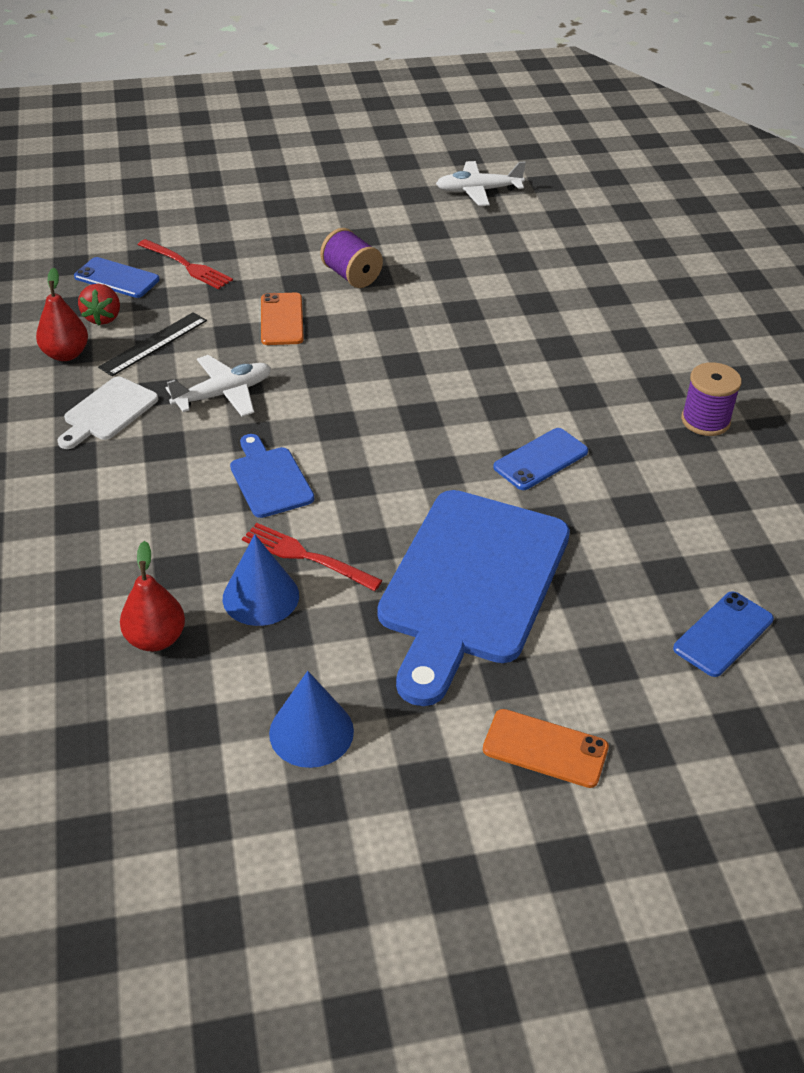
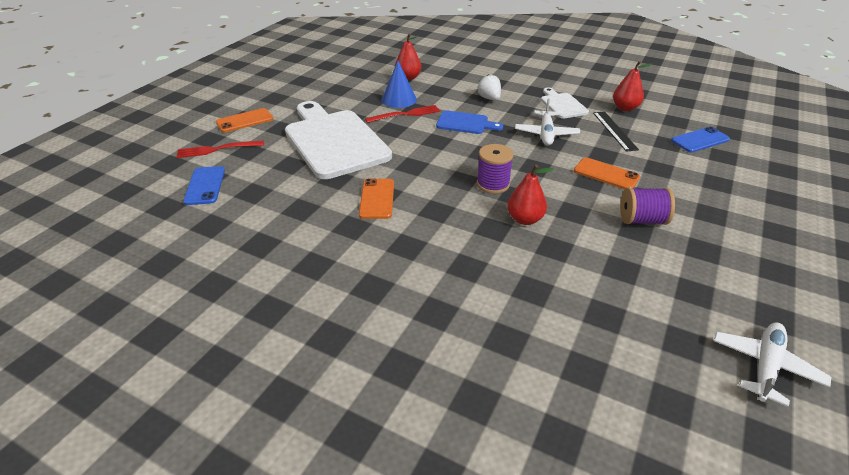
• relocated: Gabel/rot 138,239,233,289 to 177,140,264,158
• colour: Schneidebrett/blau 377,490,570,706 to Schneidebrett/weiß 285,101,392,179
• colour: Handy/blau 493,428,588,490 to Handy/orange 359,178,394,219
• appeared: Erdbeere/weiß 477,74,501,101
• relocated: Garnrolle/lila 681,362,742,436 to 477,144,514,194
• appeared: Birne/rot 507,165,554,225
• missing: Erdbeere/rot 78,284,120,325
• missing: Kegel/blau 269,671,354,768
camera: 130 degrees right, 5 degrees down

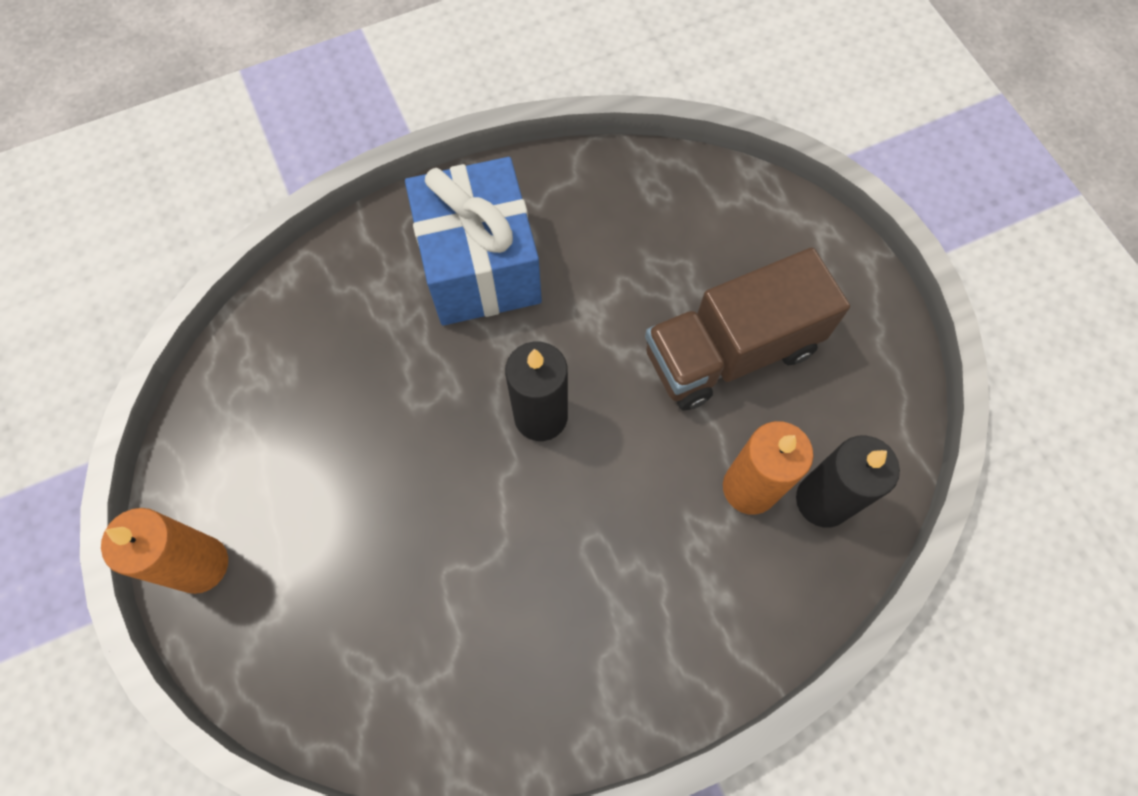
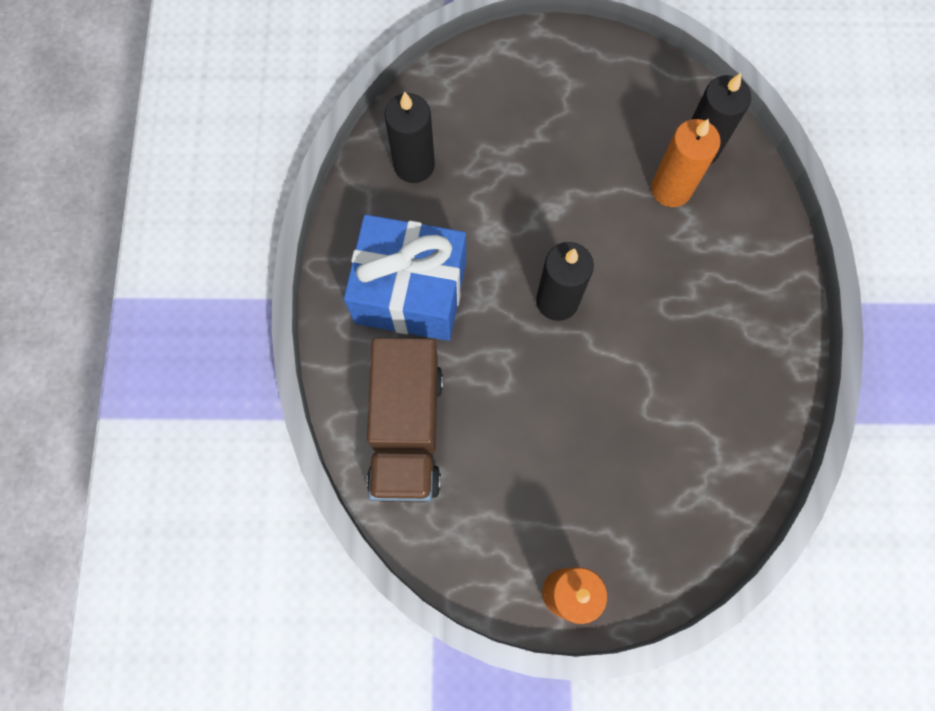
• relocated: Lastwagen/braun 645,248,850,411 to 367,338,443,502
• appeared: Kerze/schwarz 385,92,435,183
camera: 65 degrees left, 5 degrees up

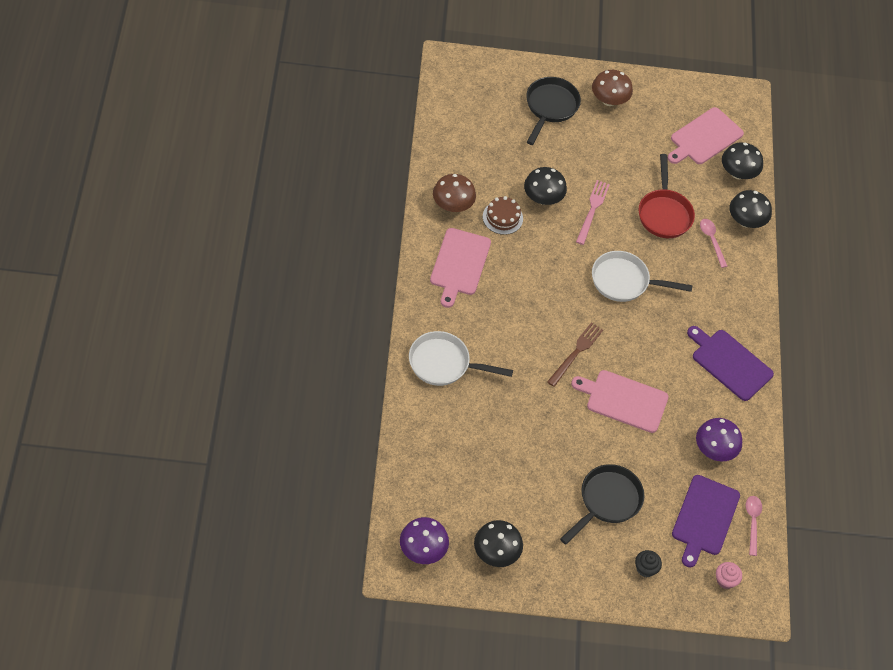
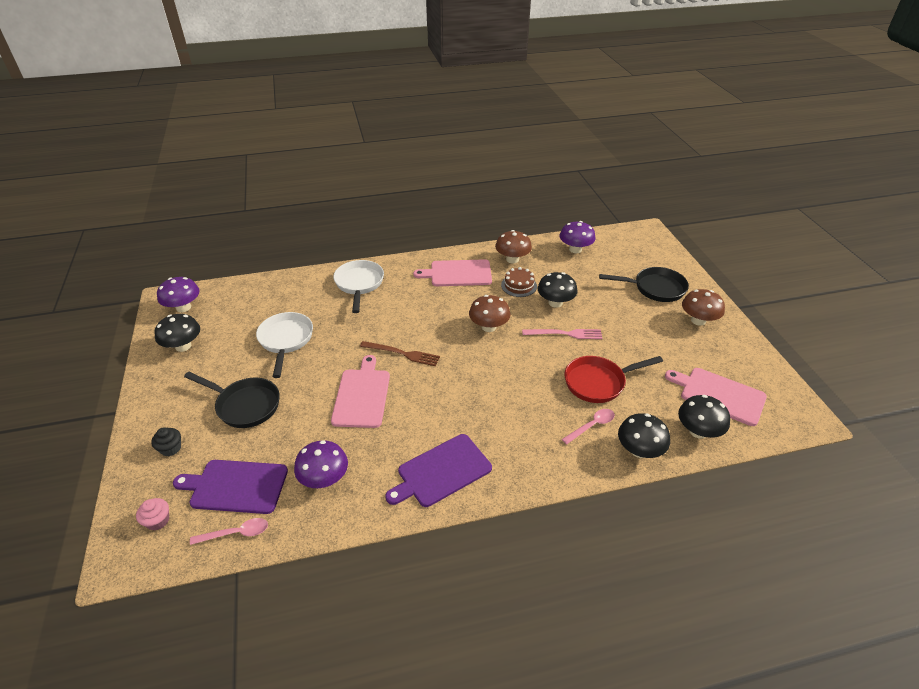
• relocated: Pfanne/weiß 592,251,693,302 to 256,312,313,378
• spun: Schneidebrett/lila 687,326,774,401 = 385,434,492,507 150 degrees counterclockwise
• appeared: Pilz/braun 469,295,510,332
• appeared: Pilz/lila 560,221,596,254
camera: 80 degrees right, 15 degrees down

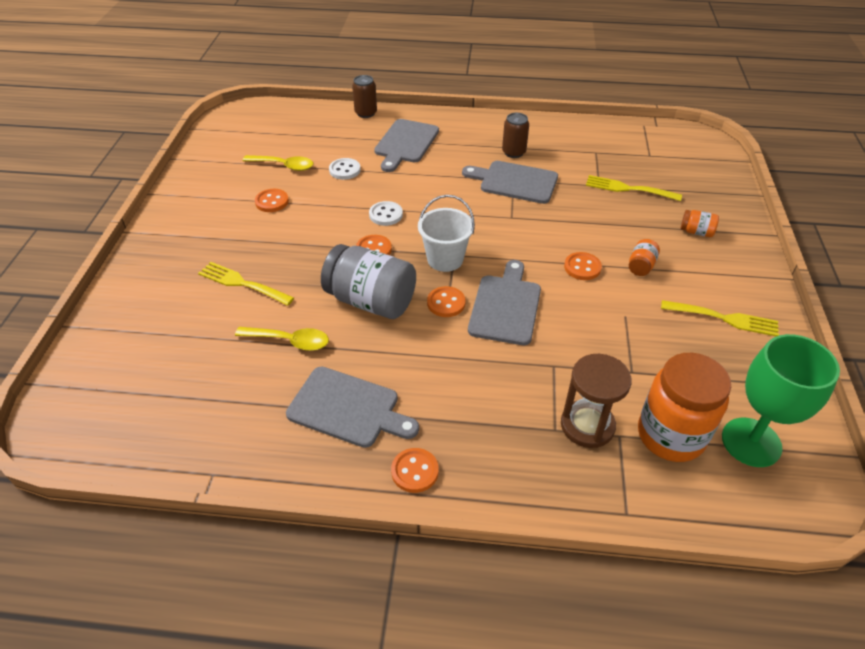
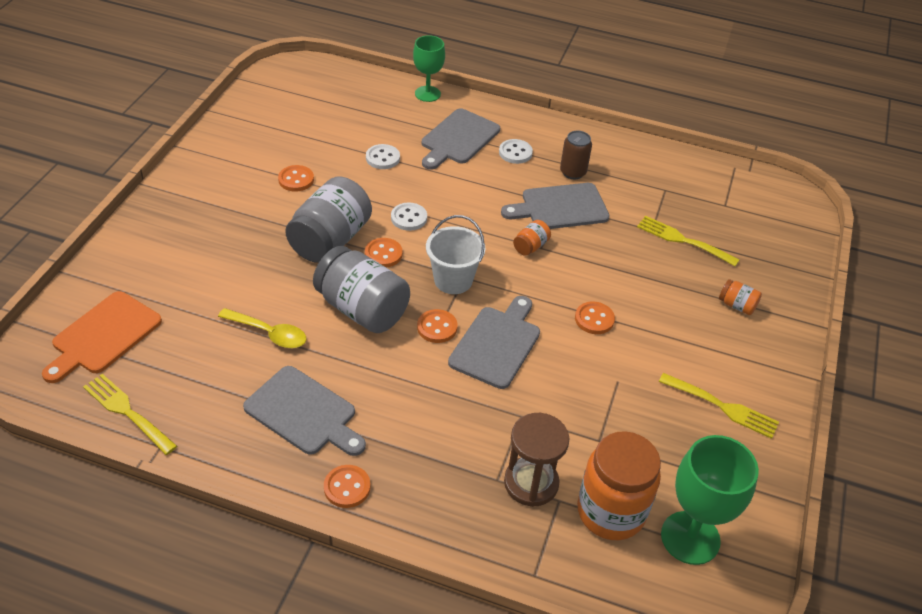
• appeared: Schneidebrett/orange 42,291,162,383
• relocated: Gabel/gelb 198,262,294,306 to 83,374,177,455
• appeared: Einmachglas/grau 285,176,372,262
• exchanged: Dose/braun 352,75,377,118 to Kelch/grün 413,35,445,102
• appeared: Knopf/weiß 499,139,533,164
• spun: Schneidebrett/grau 462,161,558,204 = 501,183,609,229 45 degrees counterclockwise
• relocated: Einmachglas/orange 629,239,660,276 to 513,220,551,256
• missing: Löffel/gelb 242,155,314,171
camera: 10 degrees right, 0 degrees up

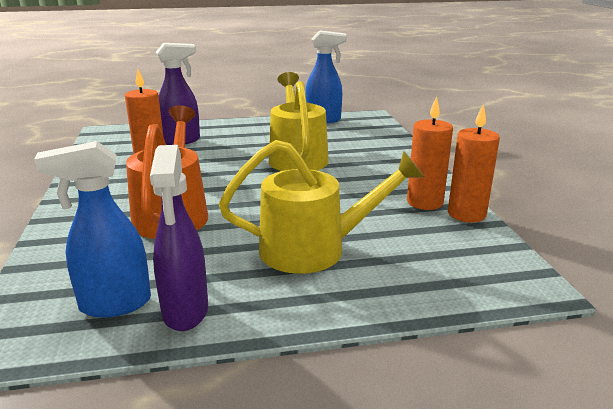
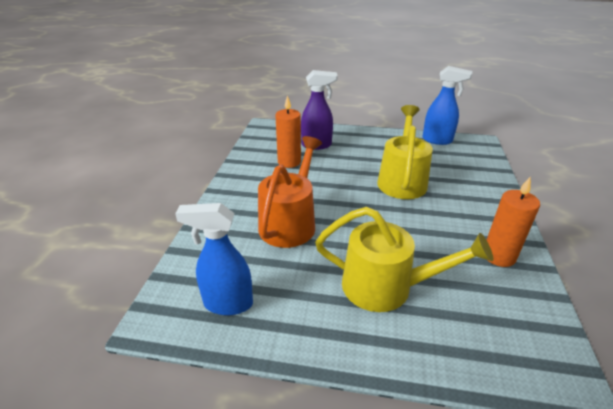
• missing: Sprühflasche/lila 150,145,208,331
• missing: Kerze/orange 448,105,500,222
camera: 20 degrees right, 10 degrees up

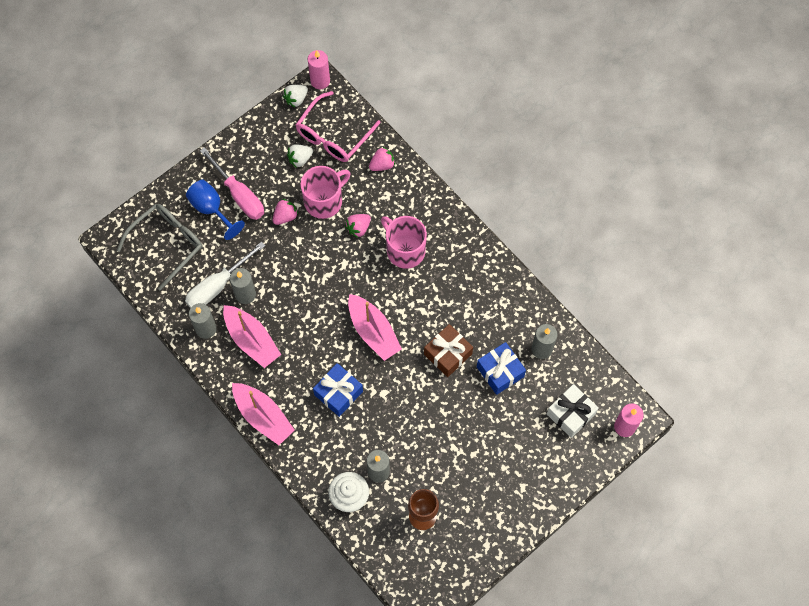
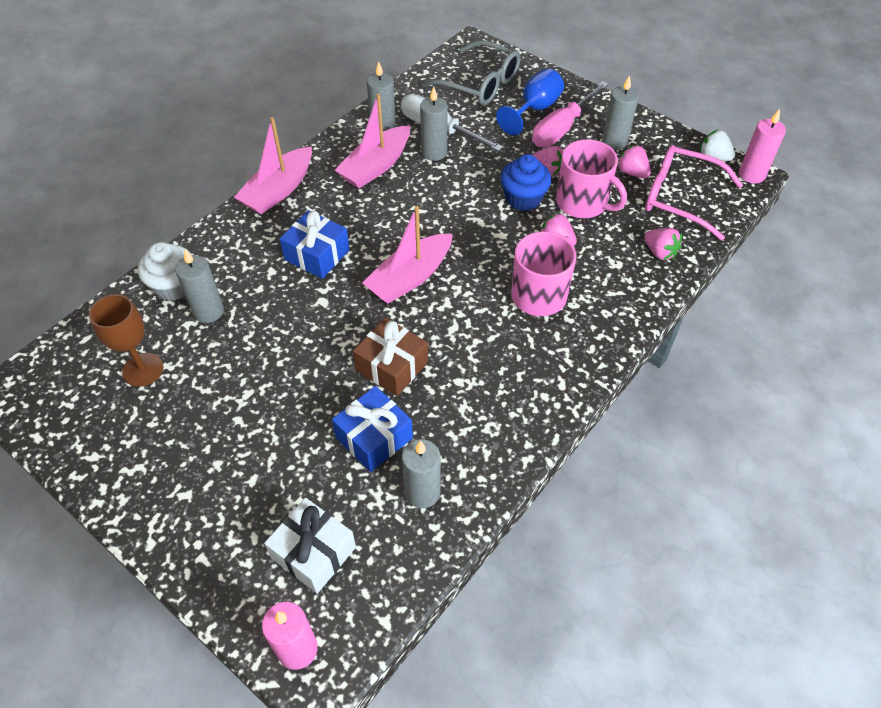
• appeared: Muffin/blau 501,154,551,211
• appeared: Kerze/grau 602,75,639,150
• colour: Erdbeere/weiß 287,144,313,168 to Erdbeere/rosa 618,145,651,178
camera: 80 degrees right, 15 degrees down

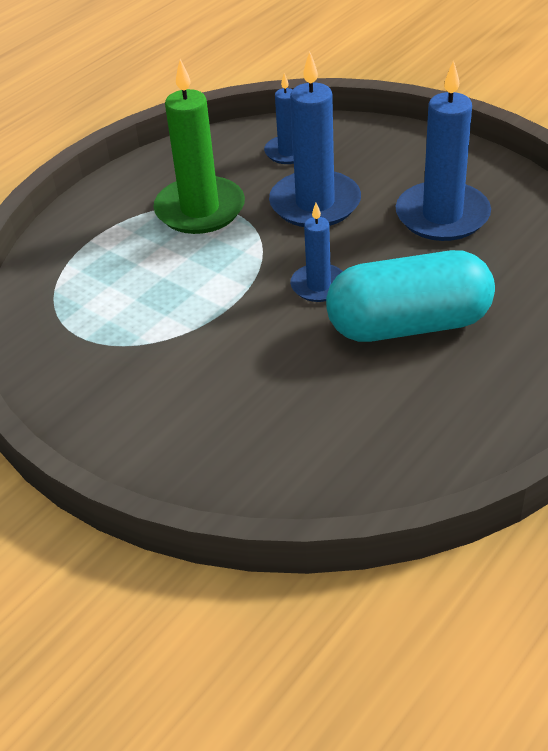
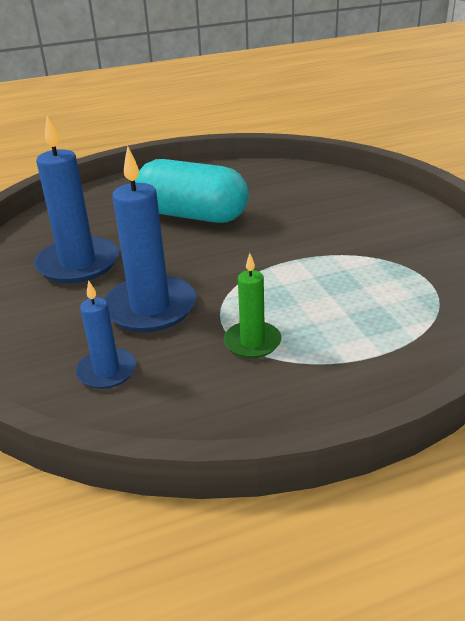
• size: Kerze/grün 153,59,245,234 = 224,253,281,358 x0.57
• missing: Kerze/blau 290,203,343,302
camera: 150 degrees left, 10 degrees down

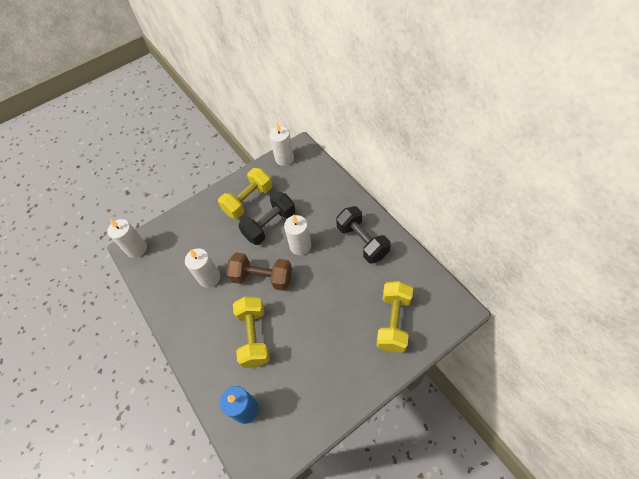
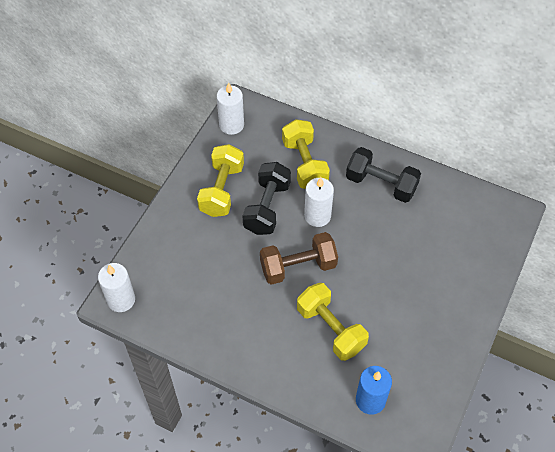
• relocated: Hantel/gelb 376,281,413,352 to 282,119,330,189
• missing: Kerze/weiß 185,248,220,288
camera: 35 degrees left, 0 degrees up

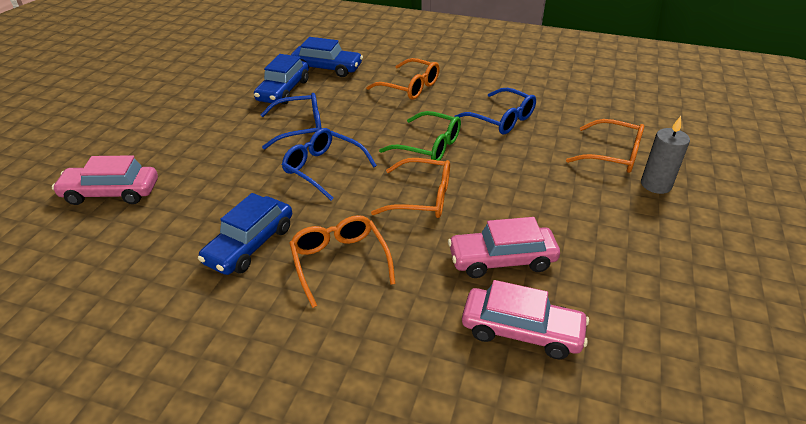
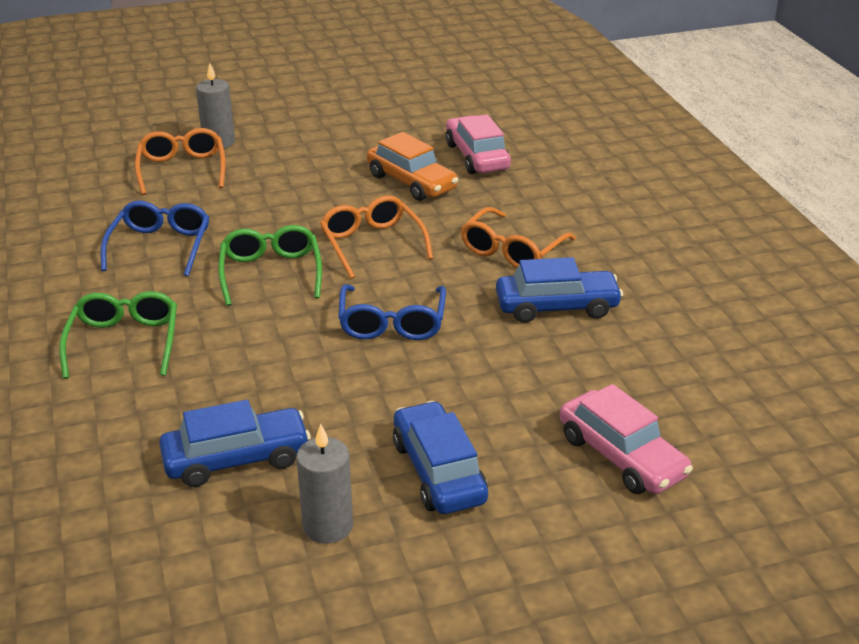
• colour: Brille/orange 366,58,440,100 to Brille/grün 59,291,177,379
• appeared: Kerze/grau 296,424,353,544
• colour: Auto/rosa 448,217,560,278 to Auto/orange 367,132,459,201
• relocated: Auto/blau 291,37,363,77 to 393,401,488,514
• missing: Brille/blau 260,93,321,149
camera: 125 degrees left, 5 degrees down

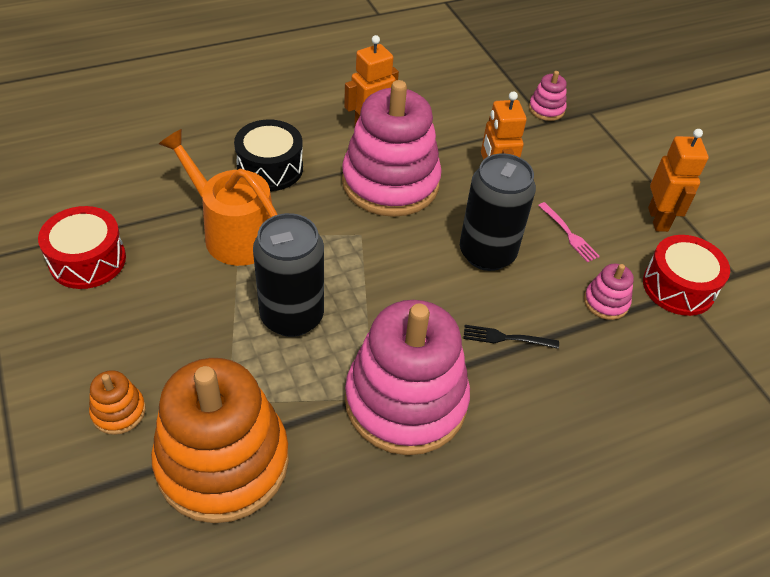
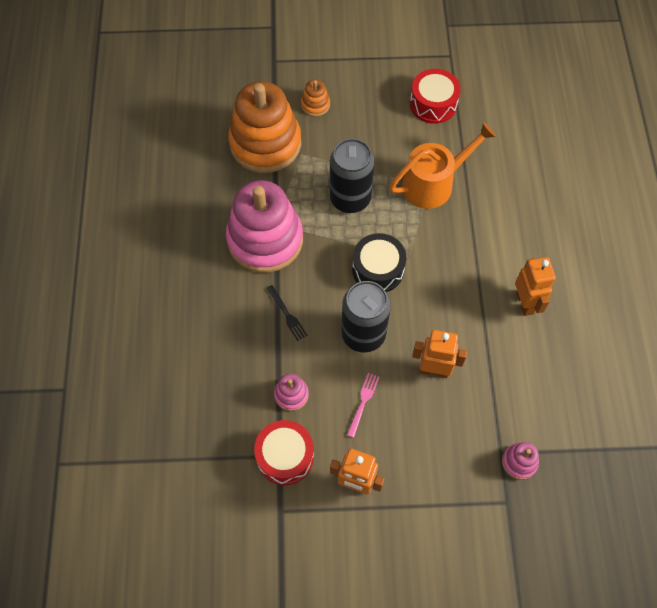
• spun: Gabel/schwarz 463,325,559,349 = 267,285,308,341 120 degrees clockwise
• spun: Gabel/rosa 538,202,600,262 = 347,373,379,438 120 degrees clockwise
• relocated: Trommel/schwarz 234,119,303,191 to 352,233,407,292
• missing: Stapelspielzeug/rosa 342,80,442,217
camera: 115 degrees right, 15 degrees up

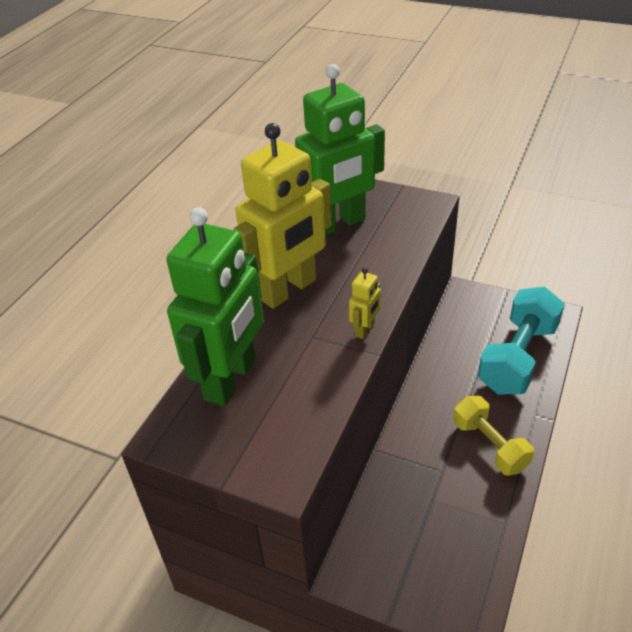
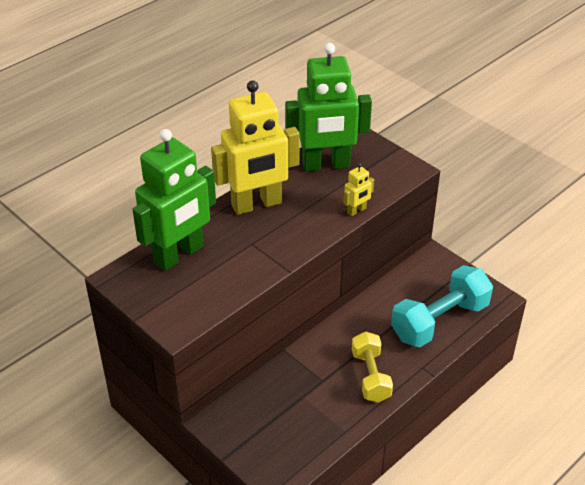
• relocated: Roboter/gelb 349,268,381,339 to 344,163,374,216
camera: 20 degrees right, 0 degrees up

